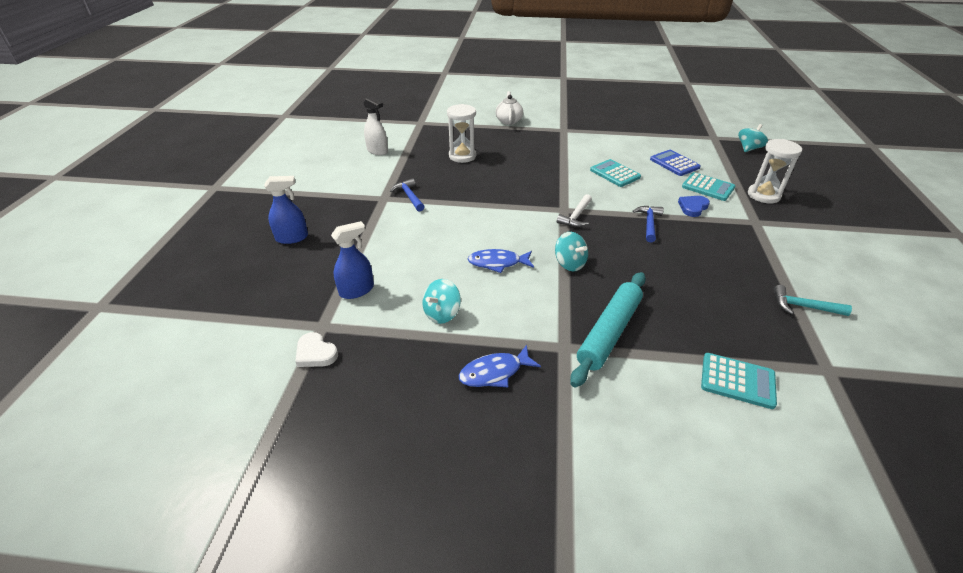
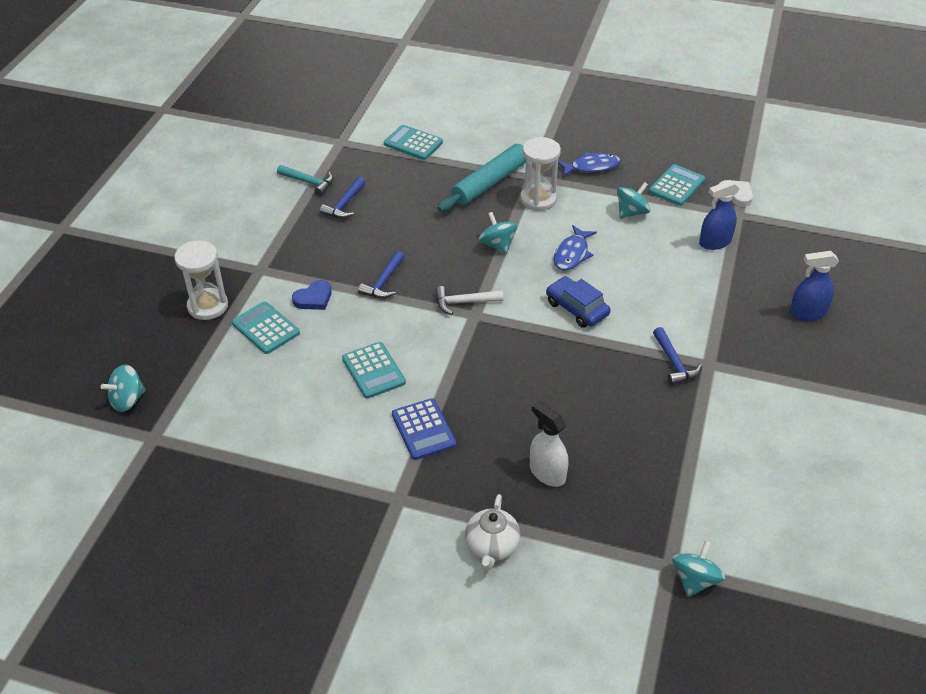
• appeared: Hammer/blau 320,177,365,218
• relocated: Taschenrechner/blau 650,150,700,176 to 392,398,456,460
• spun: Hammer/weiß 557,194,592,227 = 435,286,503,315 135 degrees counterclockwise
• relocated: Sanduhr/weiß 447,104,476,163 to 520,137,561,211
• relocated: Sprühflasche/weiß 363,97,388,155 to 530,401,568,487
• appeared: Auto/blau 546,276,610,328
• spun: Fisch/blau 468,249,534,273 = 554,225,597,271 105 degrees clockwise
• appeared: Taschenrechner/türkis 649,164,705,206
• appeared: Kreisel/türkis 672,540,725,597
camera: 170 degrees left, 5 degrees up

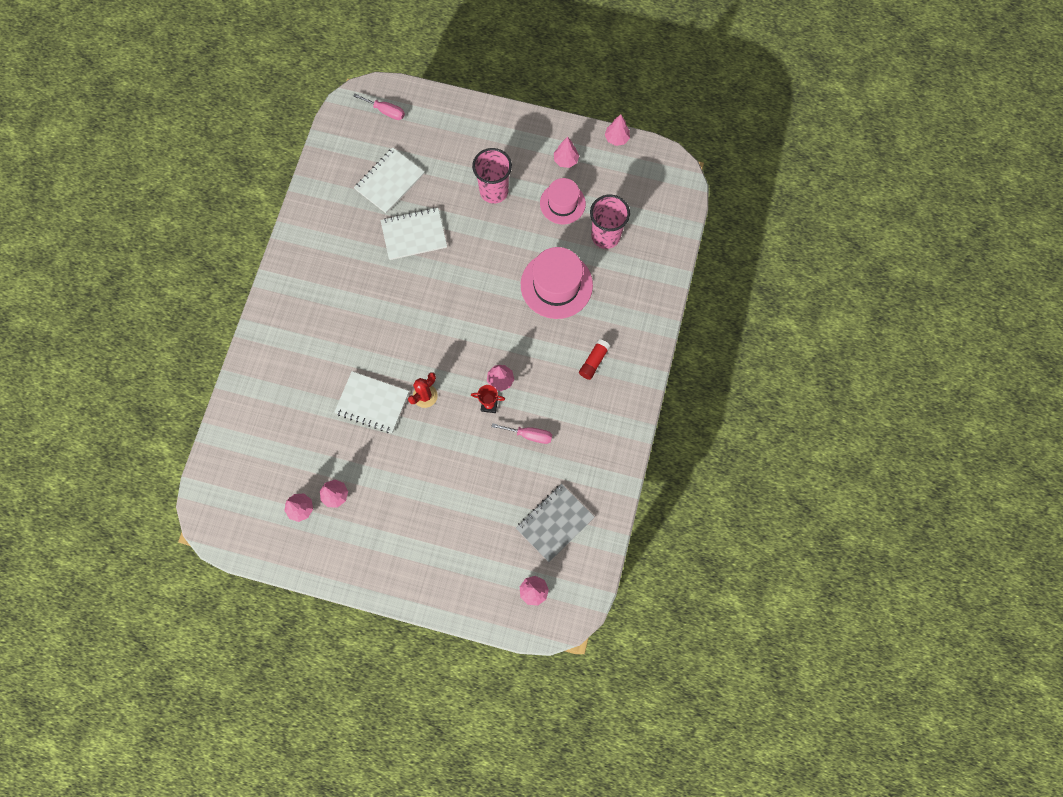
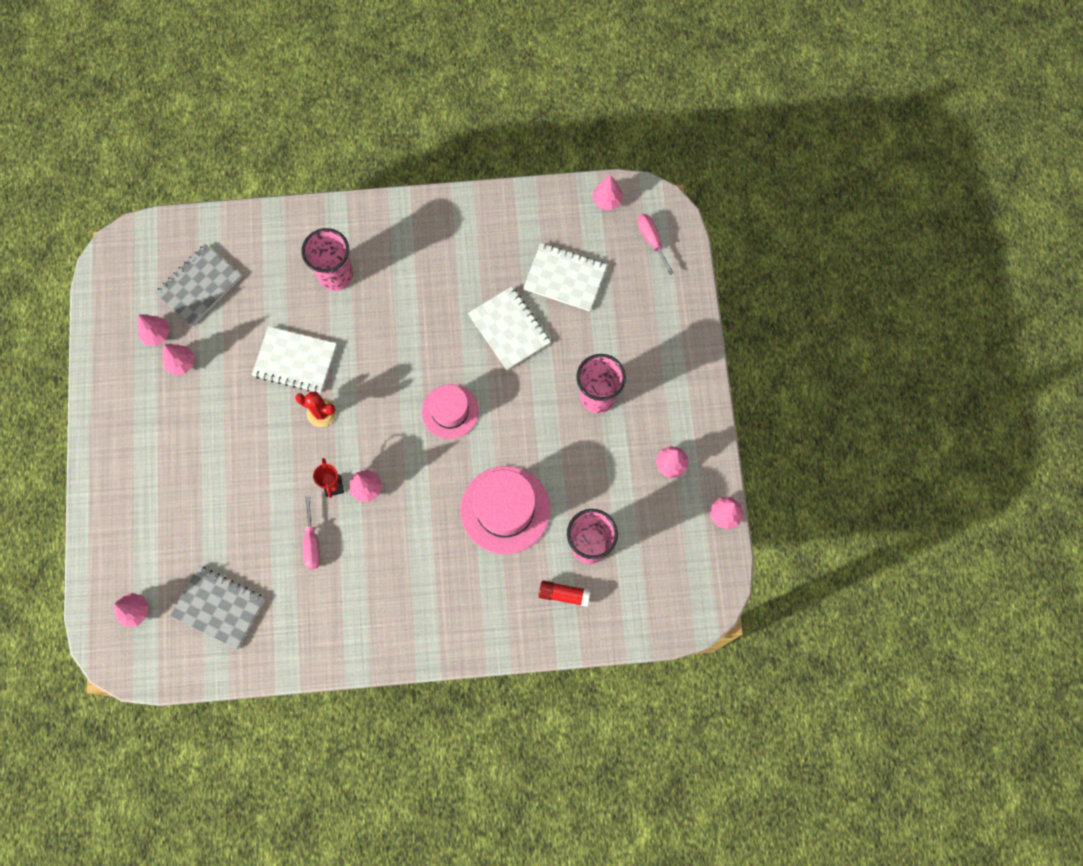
• appeared: Notizbuch/grau 155,244,242,326
• spun: Notizbuch/weiß 334,371,409,433 = 252,326,337,393 75 degrees counterclockwise
• appeared: Becher/rosa 301,228,353,291
• relocated: Hut/rosa 540,178,586,224 to 422,384,479,439
• relocated: Klebestift/rot 579,339,610,380 to 539,580,590,607
• appeared: Baum/rosa 593,175,623,210
• spun: Schraubenzieher/rosa 353,93,405,120 = 637,214,674,275 150 degrees clockwise
camera: 70 degrees right, 0 degrees up

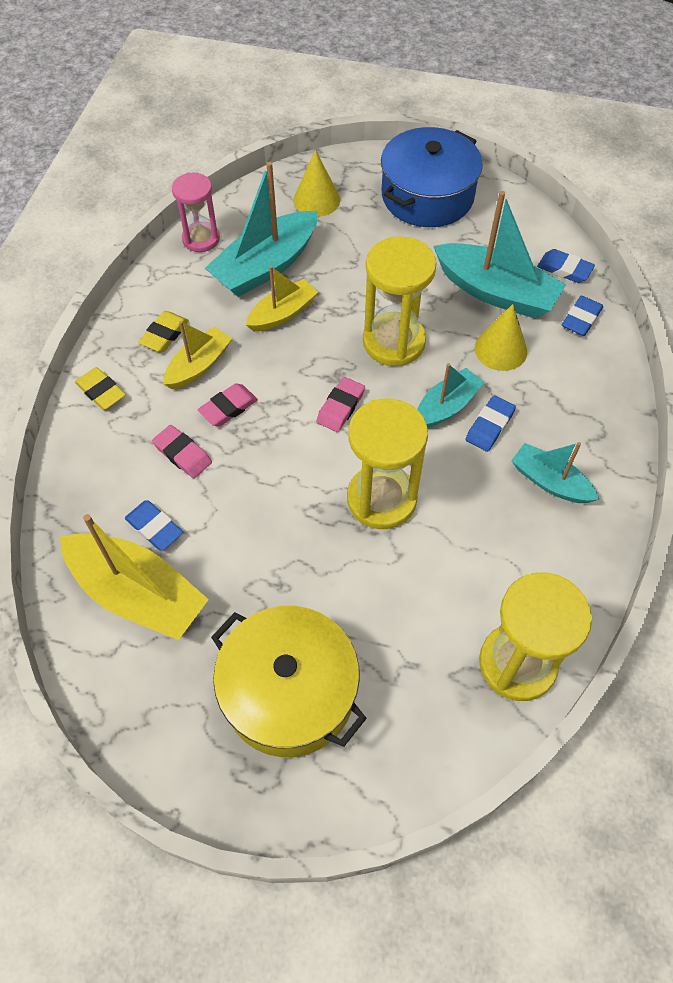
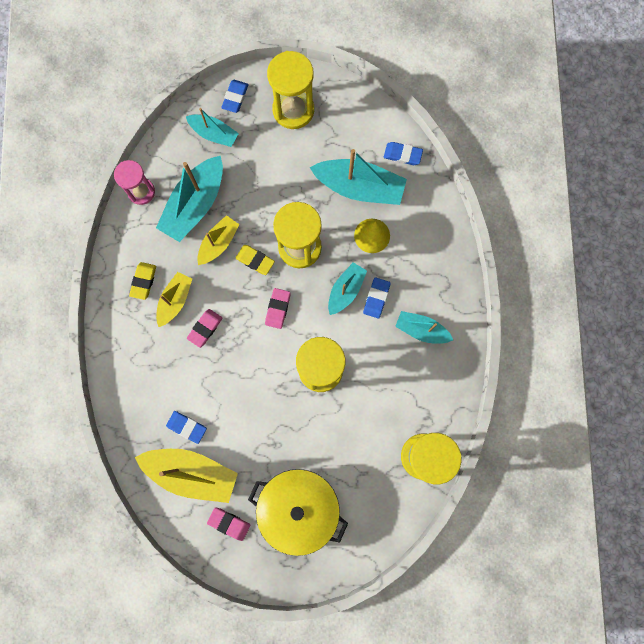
• exchanged: Kegel/gelb 293,150,340,217 to Boot/türkis 186,108,239,147
• relocated: Radiergummi/rosa 152,425,212,478 to 207,507,251,541
• relocated: Radiergummi/blau 562,296,603,336 to 221,80,248,113
• relocated: Radiergummi/gelb 75,367,126,410 to 236,245,275,275
• exchanged: Kochtopf/blau 381,127,483,227 to Sanduhr/gelb 267,51,314,129
camera: 15 degrees left, 20 degrees up

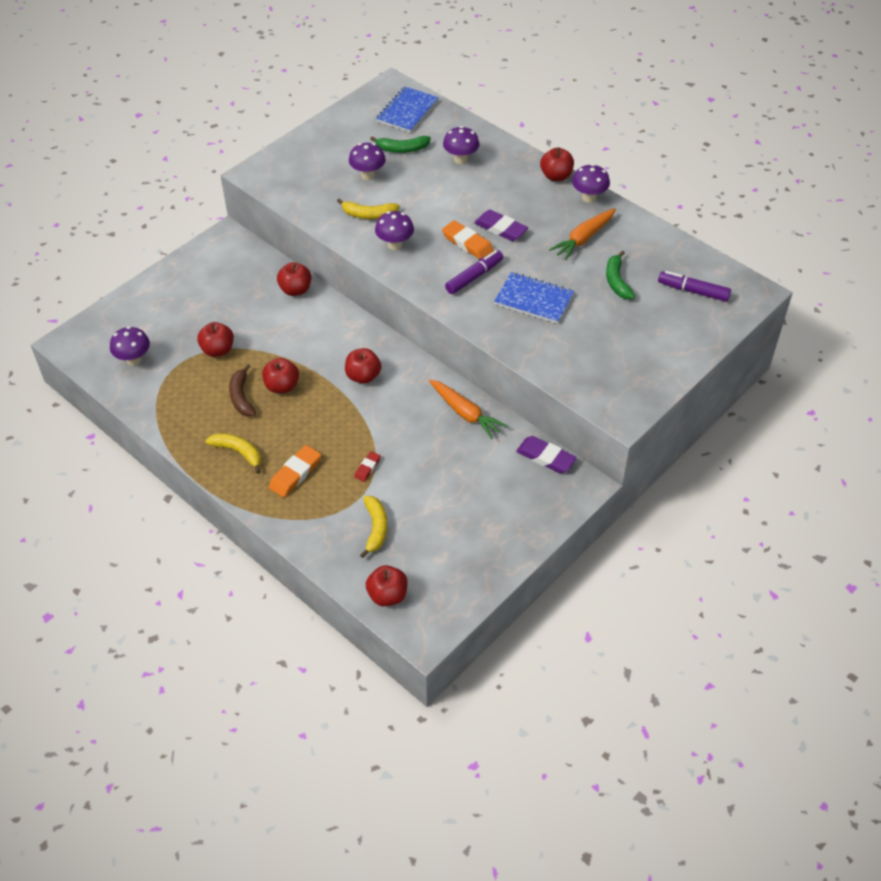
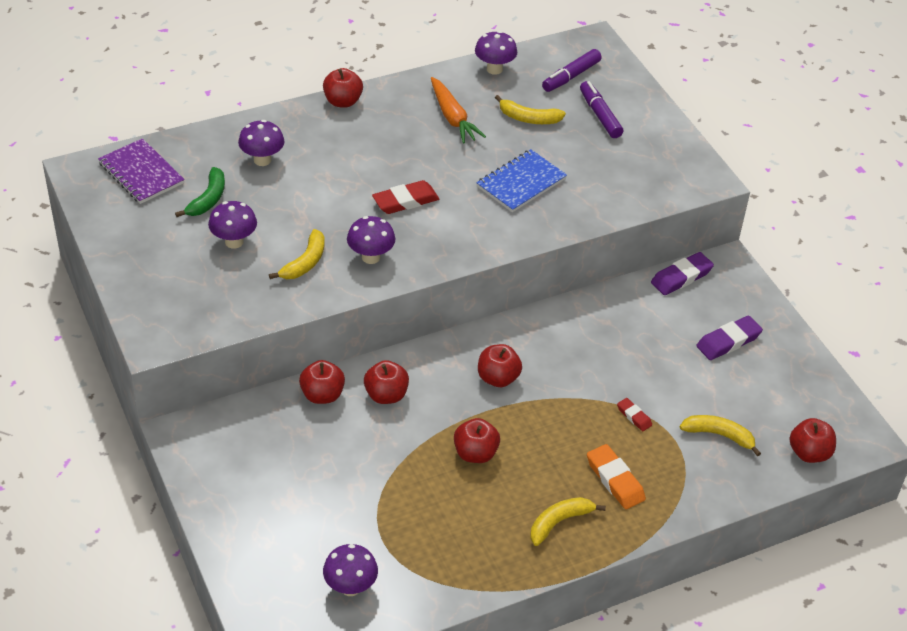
• colour: Notizbuch/blau 376,86,439,133 to Notizbuch/lila 98,138,185,204
• relocated: Apfel/rot 197,322,234,357 to 364,360,409,404
• colour: Radiergummi/orange 442,220,494,259 to Radiergummi/rot 372,180,439,214
• relocated: Pilz/lila 572,164,610,203 to 475,31,517,75
• colour: Banane/grün 606,251,635,299 to Banane/gelb 495,95,566,124
• relocated: Filzstift/lila 445,250,503,294 to 580,81,624,138
• relocated: Radiergummi/lila 474,210,528,241 to 696,316,763,360
• missing: Banane/braun 229,364,256,417
• missing: Karotte/orange 429,379,507,439
camera: 70 degrees left, 5 degrees down

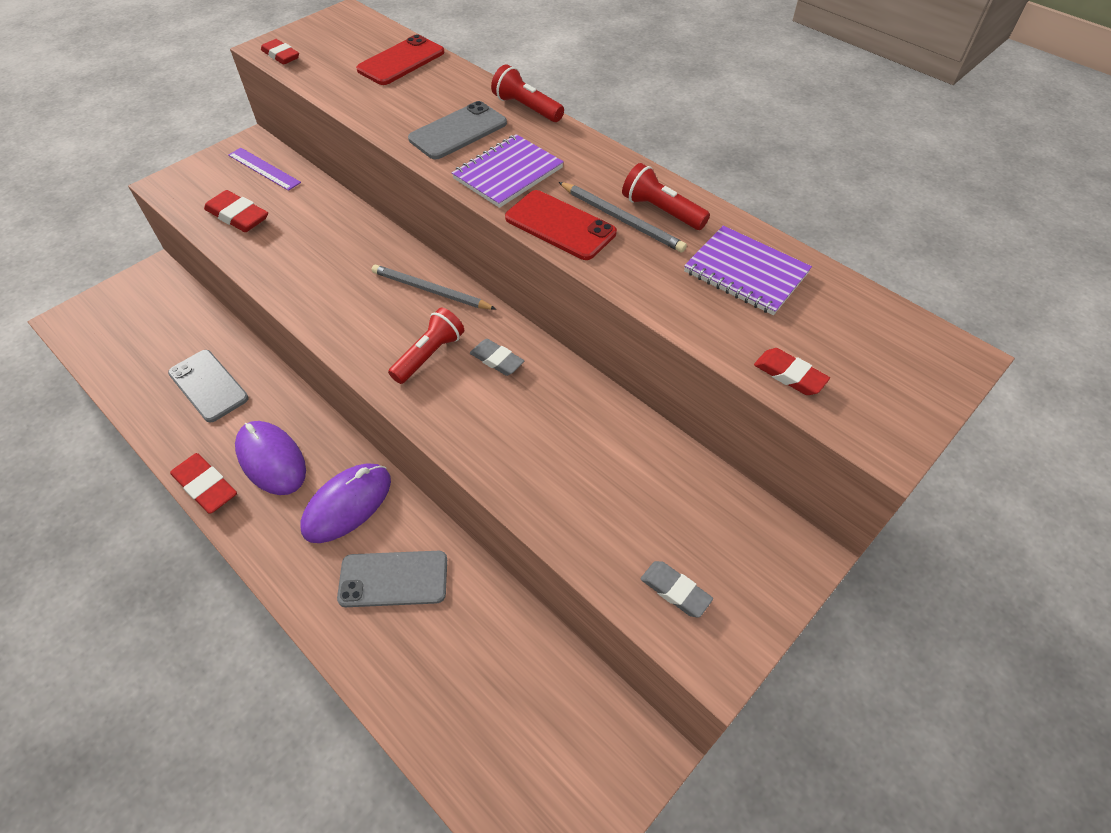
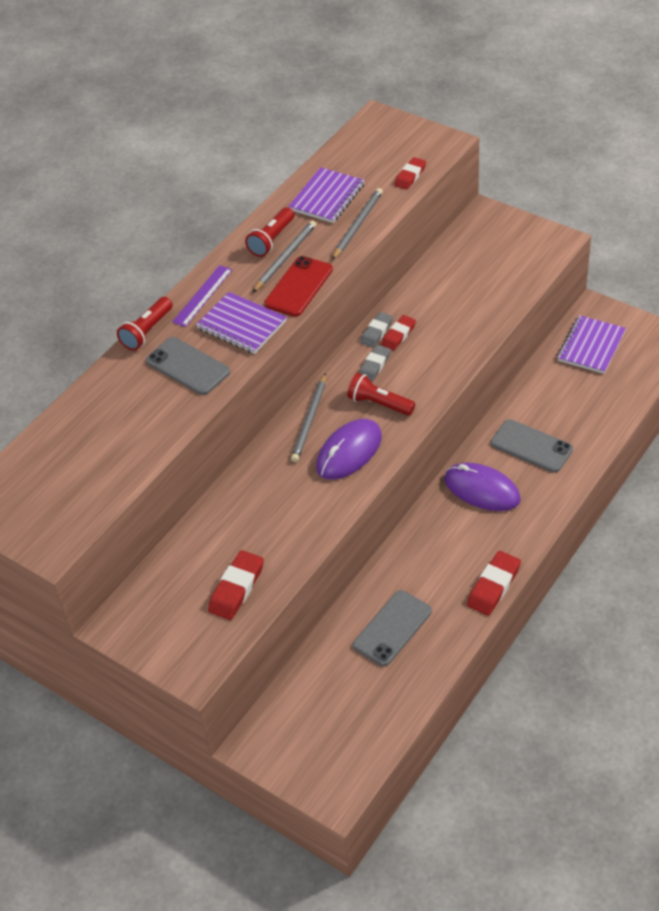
• relocated: Lineal/lila 228,148,301,191 to 172,265,232,327
• relocated: Computermaus/lila 235,421,306,495 to 316,419,382,479
• appeared: Bleistift/grau 332,188,383,260
• relocated: Radiergummi/grau 641,561,713,618 to 360,312,393,348
• relocated: Radiergummi/rot 261,39,299,65 to 381,315,416,350
• spun: Handy/grau 337,551,447,607 = 491,419,573,473 45 degrees counterclockwise
• appeared: Notizbuch/lila 557,315,626,374
• missing: Handy/rot 356,35,445,85
camera: 95 degrees left, 5 degrees down

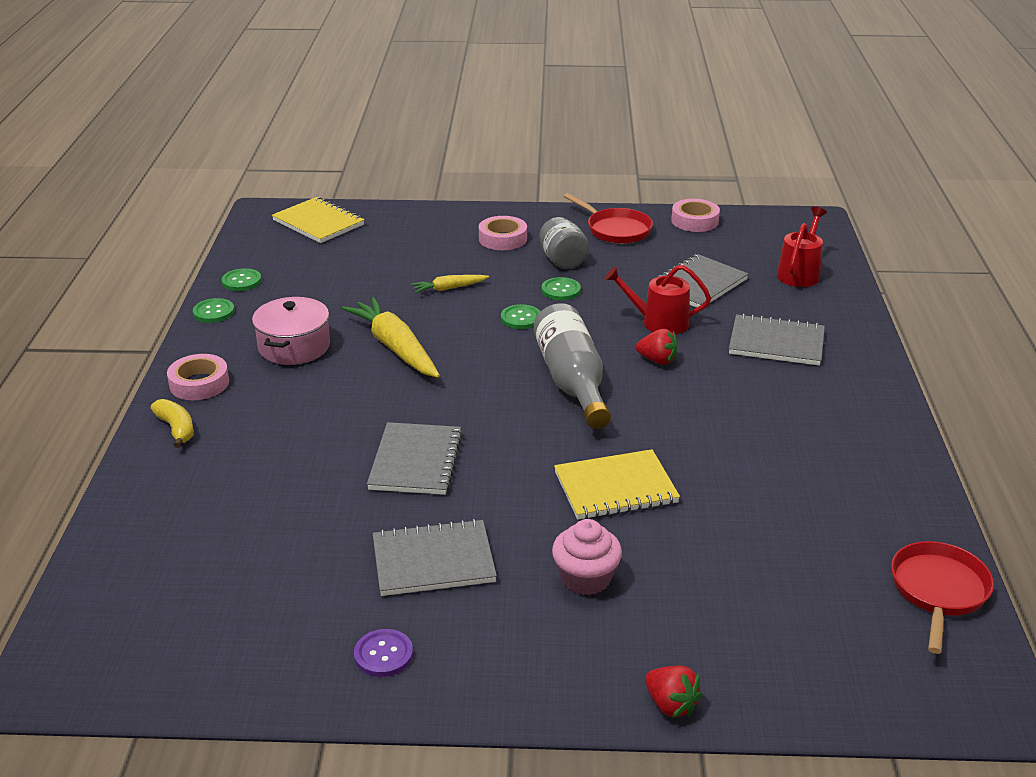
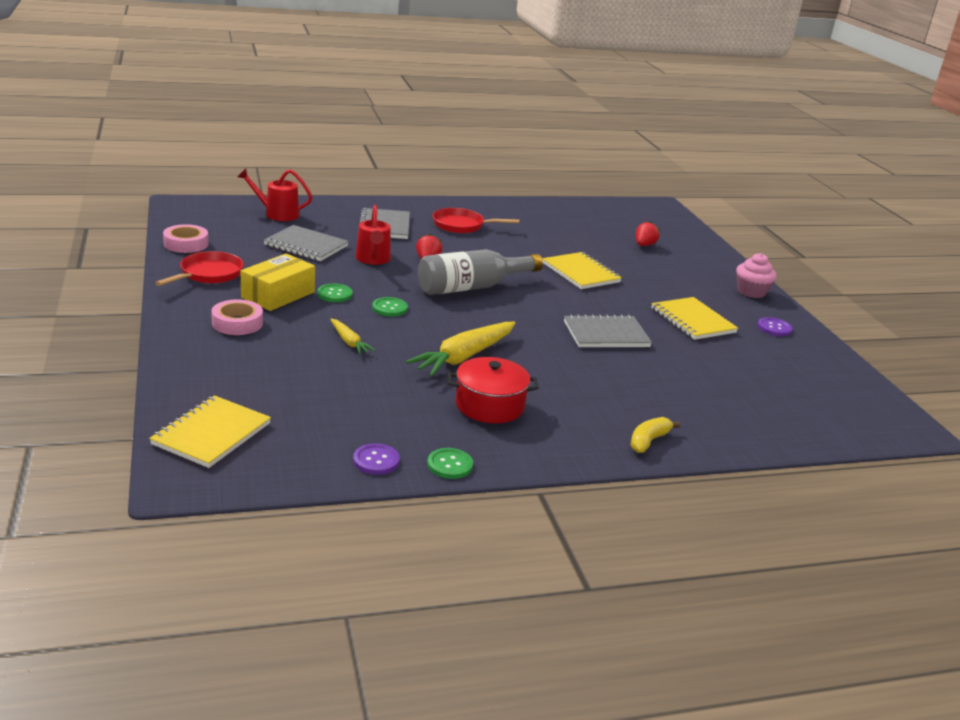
• exchanged: Einmachglas/grau 539,217,589,269 to Schachtel/gelb 241,253,315,311
• colour: Knopf/grün 221,268,261,291 to Knopf/lila 353,444,400,475
• relocated: Pfanne/rot 891,541,994,654 to 432,208,519,233
• colour: Kochtopf/rosa 252,297,330,365 to Kochtopf/rot 448,357,539,423
• relocated: Erdbeere/rot 645,665,703,718 to 636,221,660,246
• colour: Notizbuch/grau 372,519,497,596 to Notizbuch/gelb 651,297,738,340
• relocated: Muffin/rosa 552,519,622,595 to 736,253,777,298
• missing: Klebeband/rosa 167,354,229,400
camera: 110 degrees left, 5 degrees down

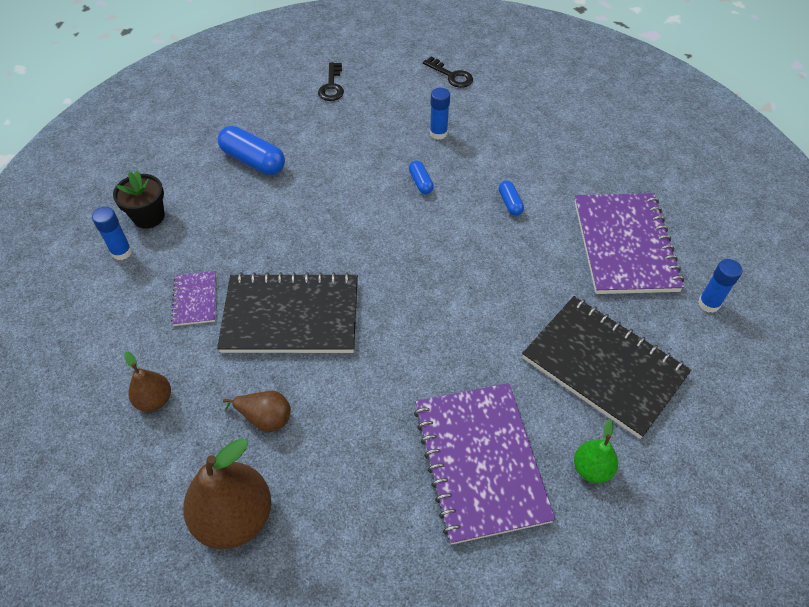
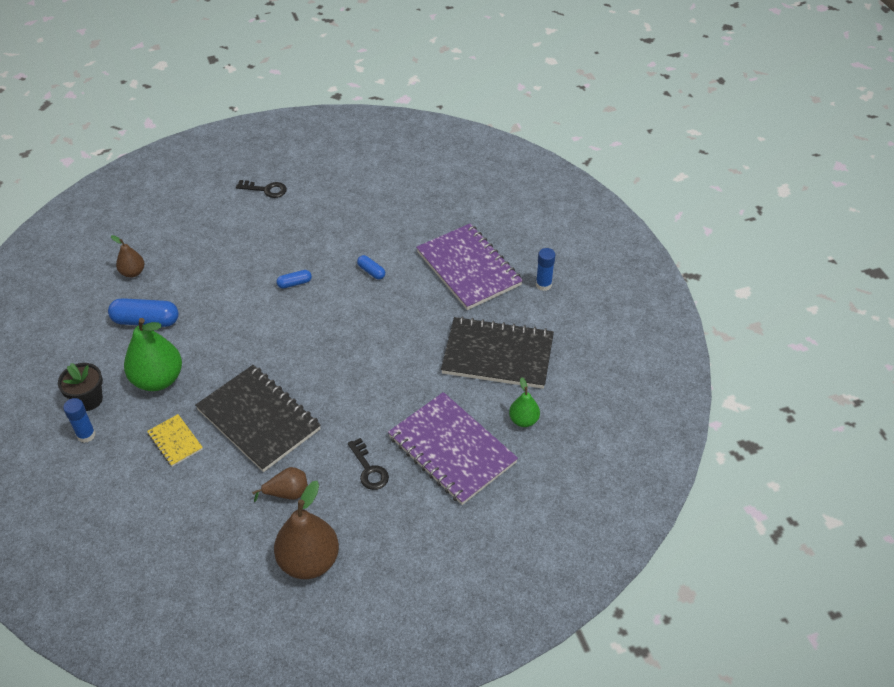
• relocated: Birne/braun 124,351,171,412 to 111,235,145,278
• appeared: Birne/grün 124,318,182,391
• colour: Notizbuch/lila 171,271,216,326 to Notizbuch/gelb 147,414,203,467
• spun: Notizbuch/schwarz 217,272,358,353 = 195,365,321,472 75 degrees clockwise
• spun: Kapsel/blau 409,161,434,194 = 276,270,312,288 60 degrees counterclockwise
• relocated: Schlüssel/schwarz 318,62,344,101 to 348,438,389,490
• missing: Klebestift/blau 430,88,450,140
camera: 30 degrees left, 5 degrees down

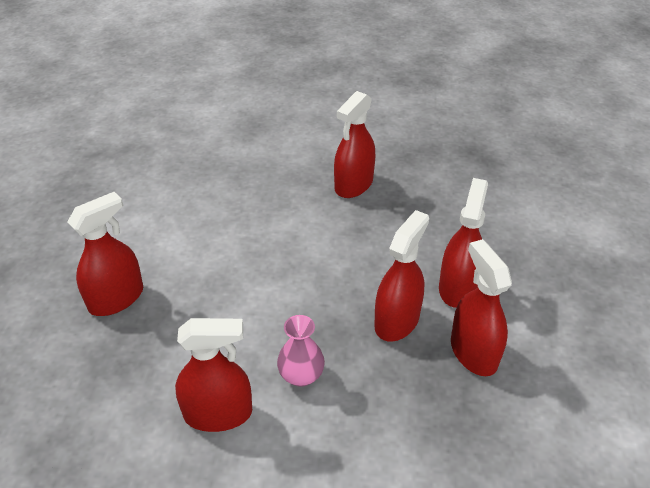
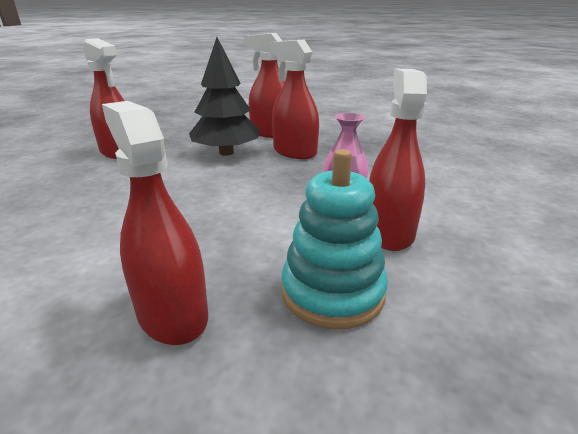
• appeared: Baum/schwarz 189,37,260,156
• appeared: Stapelspielzeug/türkis 281,149,388,329
• missing: Sprühflasche/rot 451,239,512,376
camera: 80 degrees left, 15 degrees down

